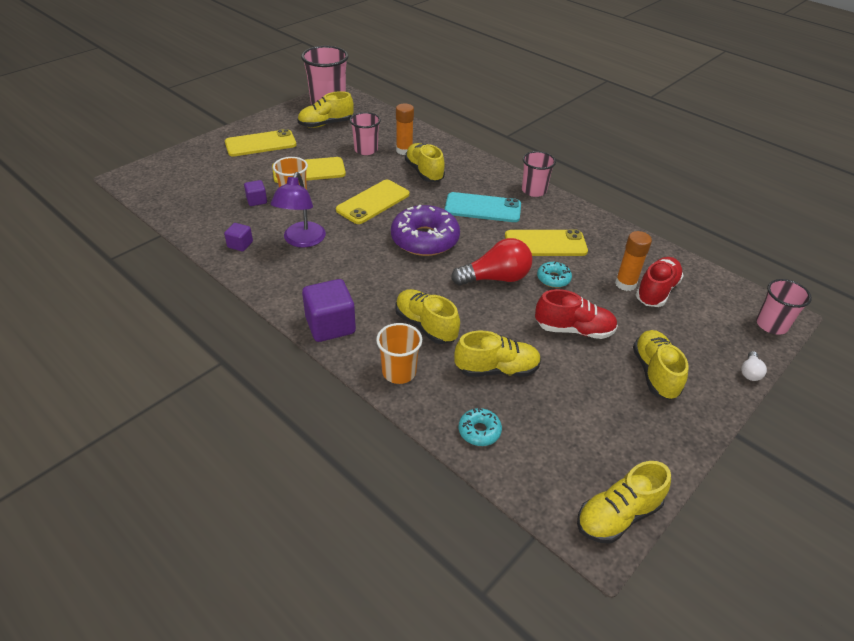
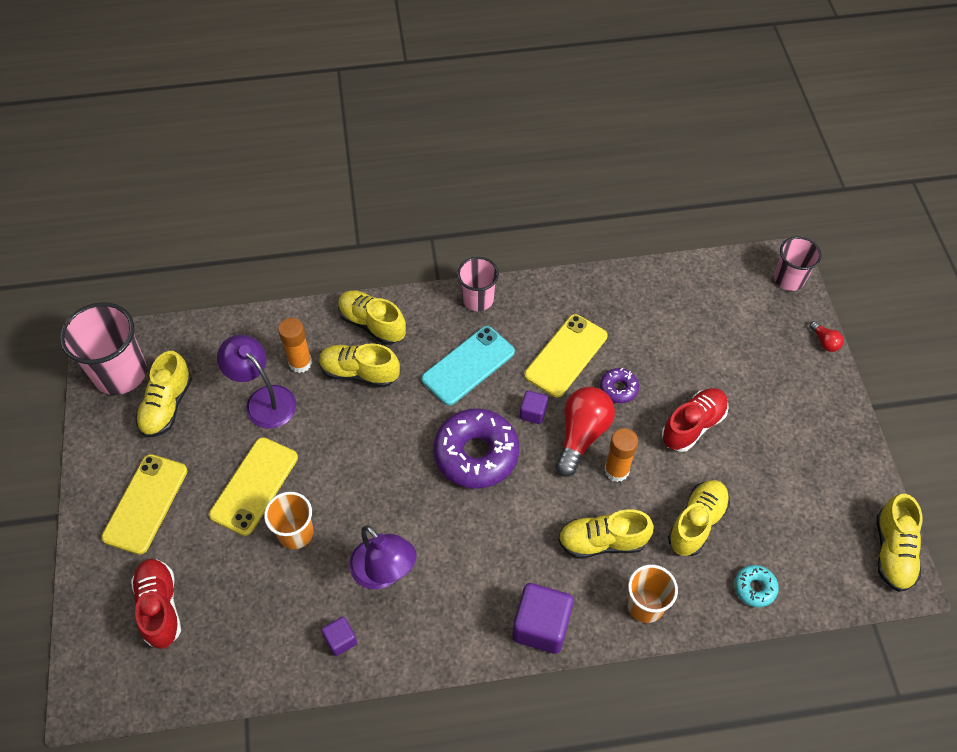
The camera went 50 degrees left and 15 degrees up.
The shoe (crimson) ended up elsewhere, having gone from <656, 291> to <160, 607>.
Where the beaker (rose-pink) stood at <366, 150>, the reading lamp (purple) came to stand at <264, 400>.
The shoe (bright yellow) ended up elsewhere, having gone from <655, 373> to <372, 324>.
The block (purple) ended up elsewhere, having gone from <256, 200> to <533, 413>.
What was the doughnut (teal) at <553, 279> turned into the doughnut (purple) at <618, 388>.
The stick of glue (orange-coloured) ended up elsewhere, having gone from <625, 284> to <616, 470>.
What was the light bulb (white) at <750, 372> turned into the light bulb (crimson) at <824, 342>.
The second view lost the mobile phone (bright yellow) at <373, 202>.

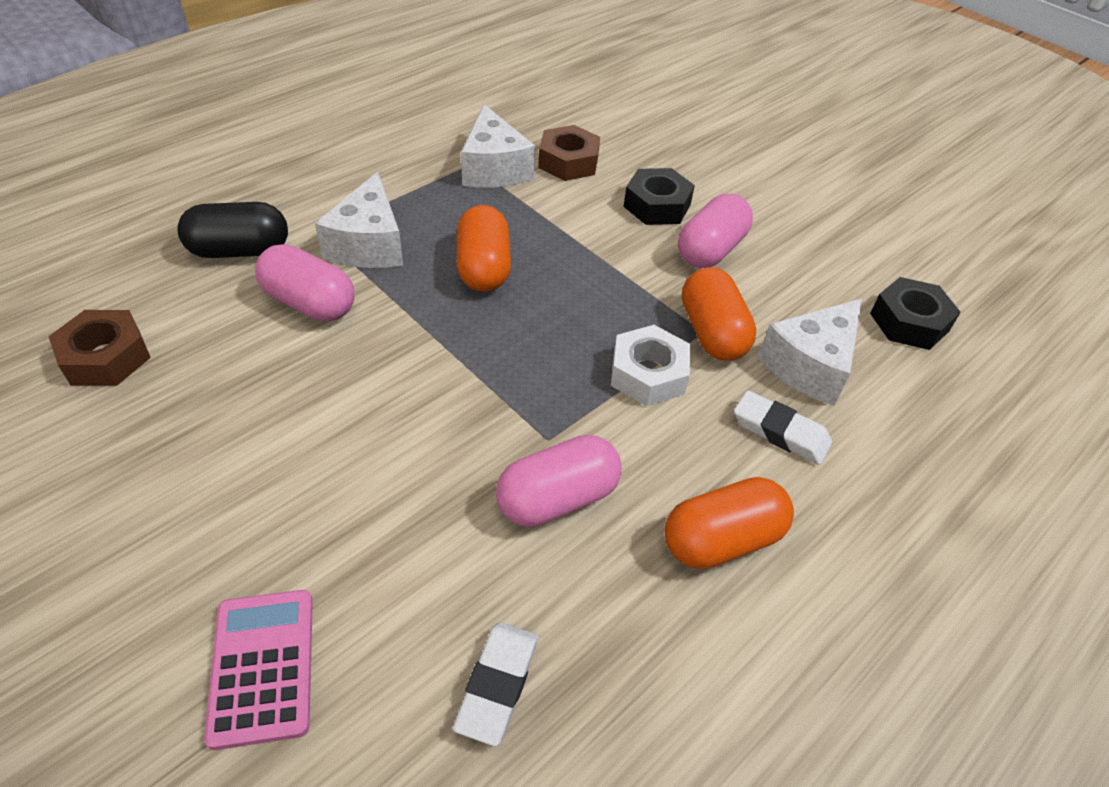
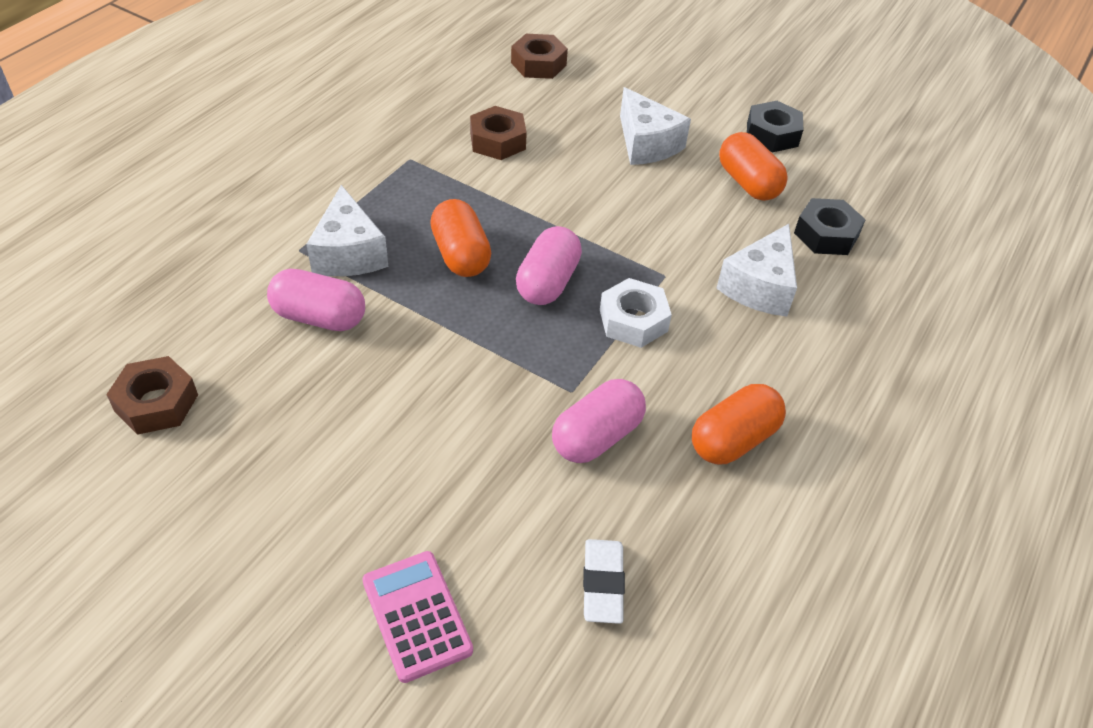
The camera went 15 degrees left and 0 degrees up.
The second view gained the hex nut (brown) at <538, 64>.
The capsule (rose-pink) ended up elsewhere, having gone from <710, 250> to <548, 282>.
The cheese wedge (white) ended up elsewhere, having gone from <494, 168> to <646, 144>.
The capsule (orange-coloured) ended up elsewhere, having gone from <712, 332> to <748, 183>.
The hex nut (jet-black) ended up elsewhere, having gone from <657, 205> to <772, 134>.
The second view lost the capsule (jet-black) at <240, 251>.
The second view lost the gum eraser (white) at <780, 432>.

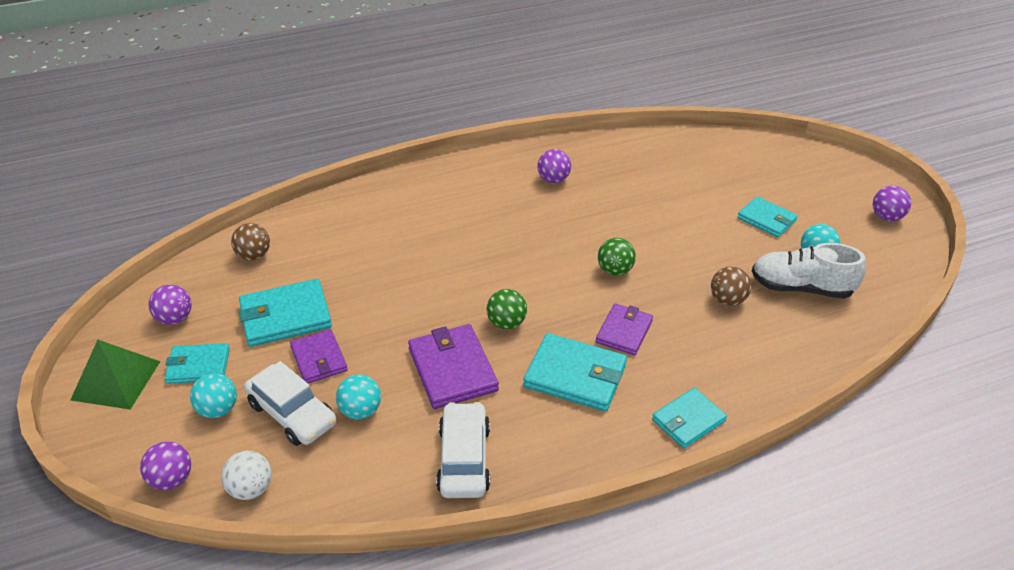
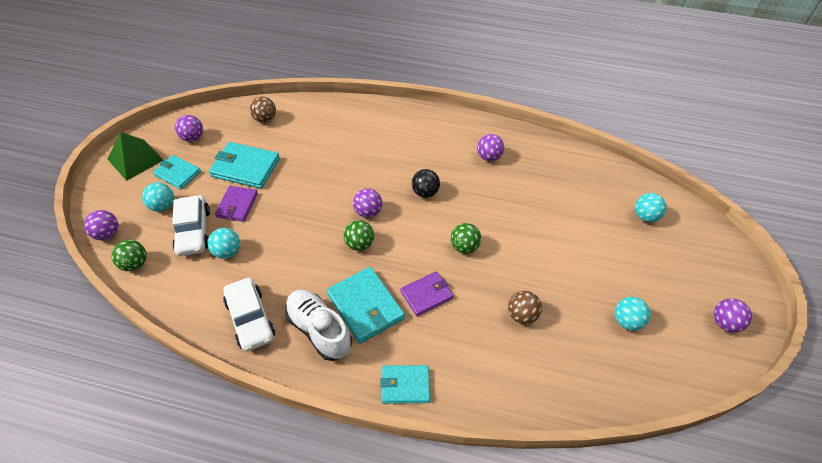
The camera went 35 degrees right and 10 degrees up.
What was the play ball (white) at <251, 489> turned into the play ball (emerald) at <135, 264>.
The automobile (white) at <464, 459> ended up facing another way, 120 degrees clockwise from before.
The shoe (white) ended up elsewhere, having gone from <801, 288> to <319, 330>.
The second view gained the play ball (purple) at <368, 212>.
The second view gained the play ball (jet-black) at <425, 192>.
The second view gained the play ball (teal) at <645, 216>.
The second view lost the wallet (purple) at <452, 369>.
The second view lost the wallet (teal) at <766, 219>.

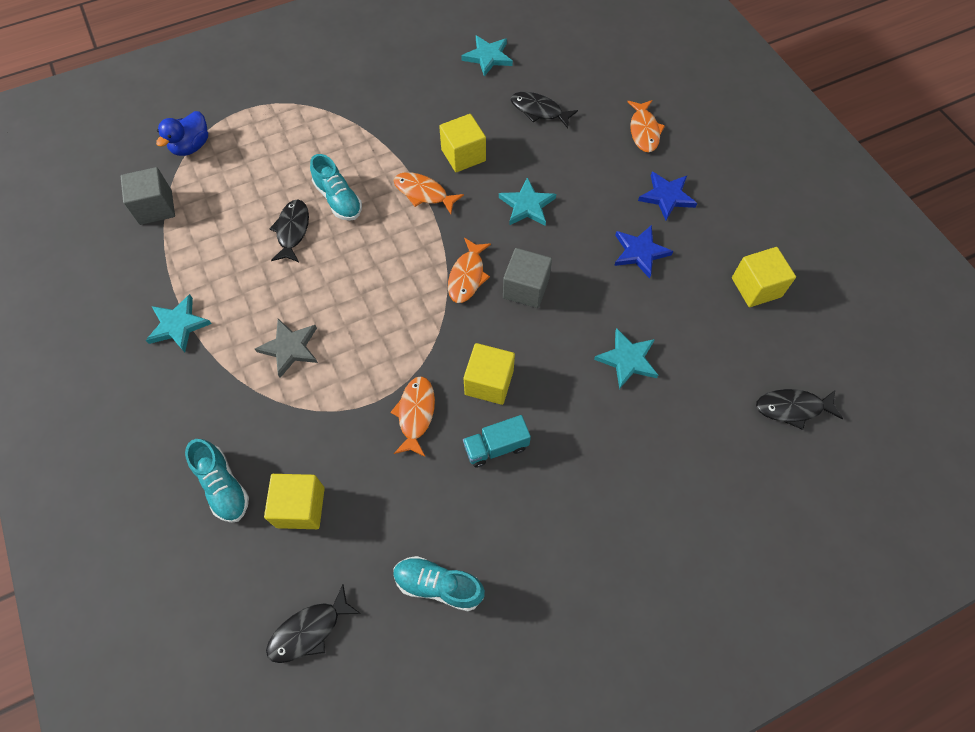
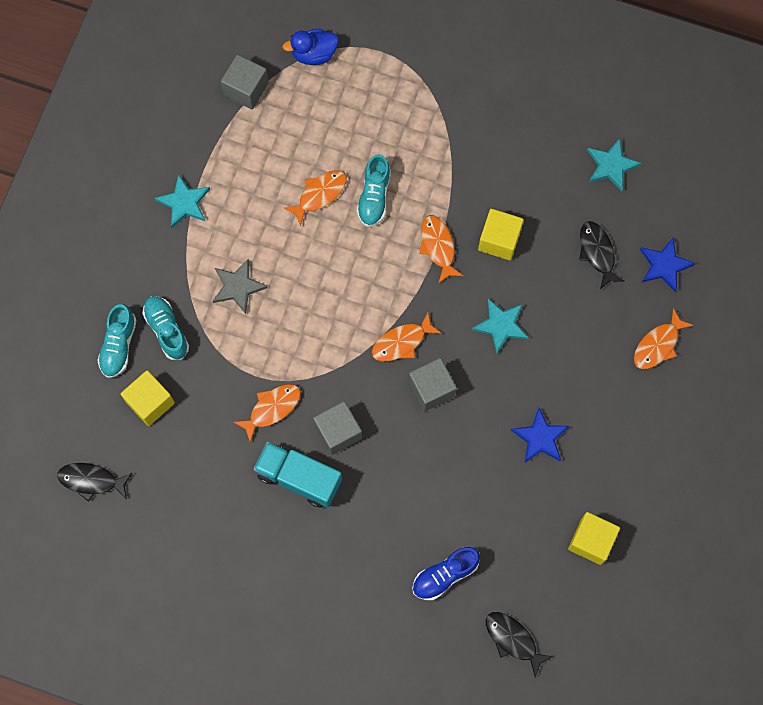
The camera went 45 degrees right and 10 degrees up.
The shoe (teal) ended up elsewhere, having gone from <438, 585> to <167, 330>.
The size of the lorry (teal) at <496, 447> changed by a factor of 1.54.
What was the fish figure (jet-black) at <292, 231> turned into the fish figure (orange-coloured) at <319, 194>.
What was the block (bright yellow) at <489, 382> turned into the block (grey) at <338, 432>.
The second view gained the shoe (cobalt) at <445, 575>.
The star shape (cobalt) ended up elsewhere, having gone from <667, 196> to <664, 265>.
The second view lost the star shape (teal) at <627, 359>.

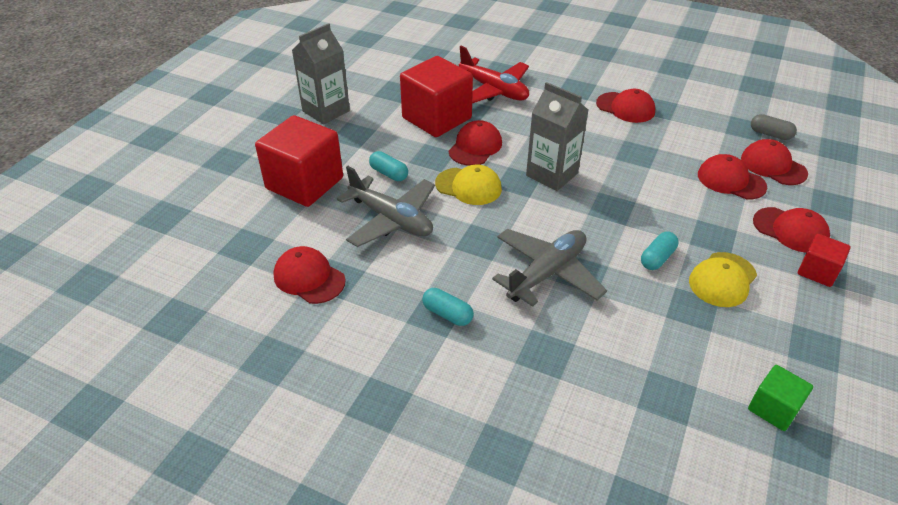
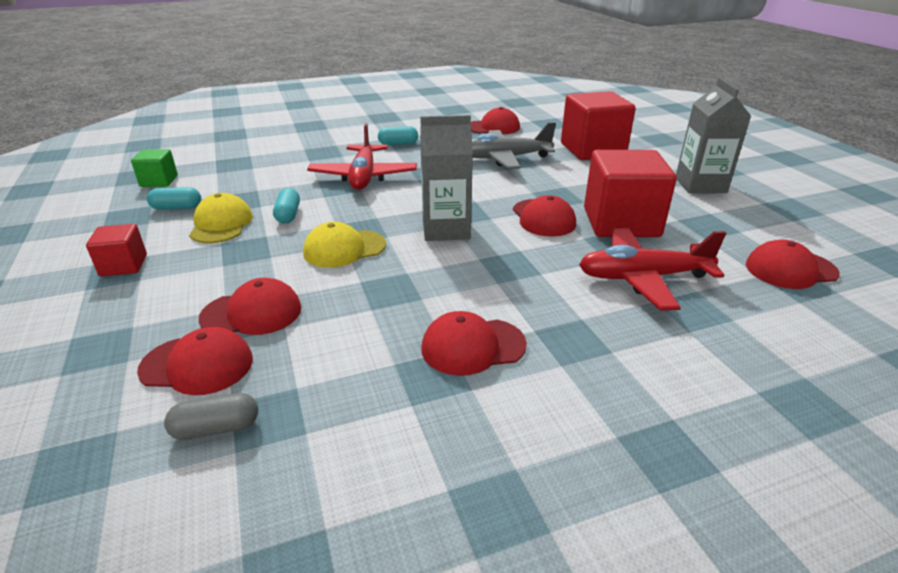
The camera went 135 degrees right and 10 degrees down.
The capsule (teal) ended up elsewhere, having gone from <389, 173> to <177, 208>.
The peaked cap (bright yellow) ended up elsewhere, having gone from <468, 186> to <344, 249>.
What was the toy plane (grey) at <547, 273> turned into the toy plane (crimson) at <363, 177>.
The peaked cap (crimson) ended up elsewhere, having gone from <790, 230> to <790, 269>.

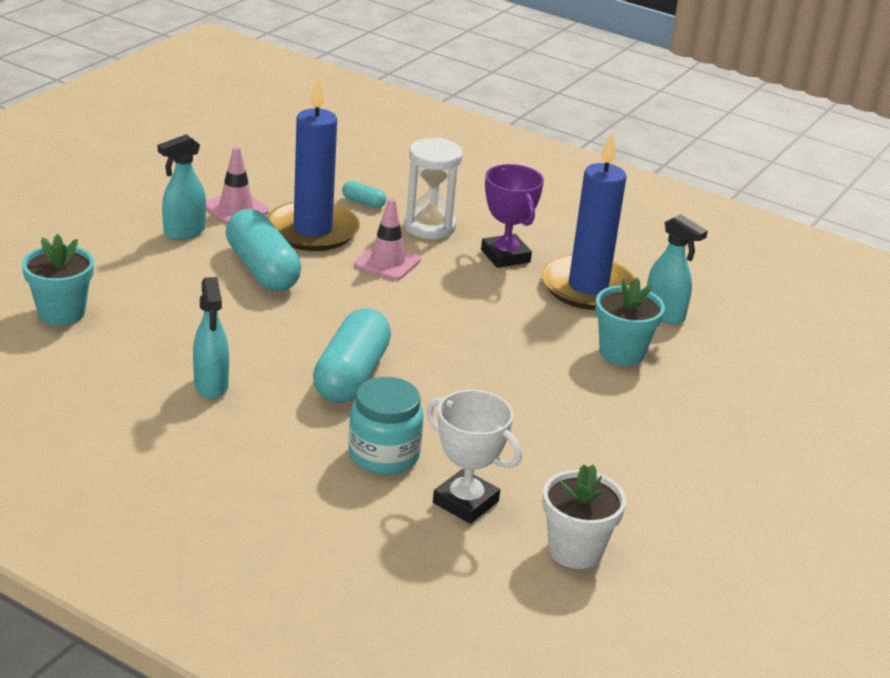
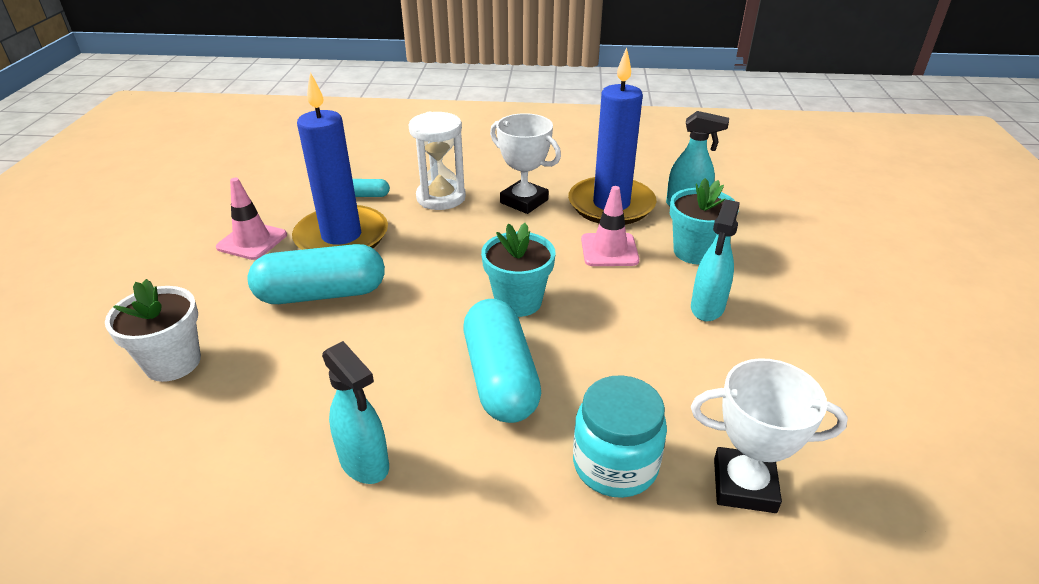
The camera went 25 degrees left and 5 degrees up.
The potted plant (white) ended up elsewhere, having gone from <575, 550> to <173, 363>.
The capsule (teal) at <262, 269> ended up facing another way, 45 degrees counterclockwise from before.
The potted plant (teal) ended up elsewhere, having gone from <61, 313> to <518, 301>.
What was the trophy (purple) at <505, 256> turned into the trophy (white) at <524, 201>.
The traffic cone (rose-pink) ended up elsewhere, having gone from <387, 262> to <609, 250>.
The spray bottle (teal) ended up elsewhere, having gone from <184, 232> to <707, 308>.

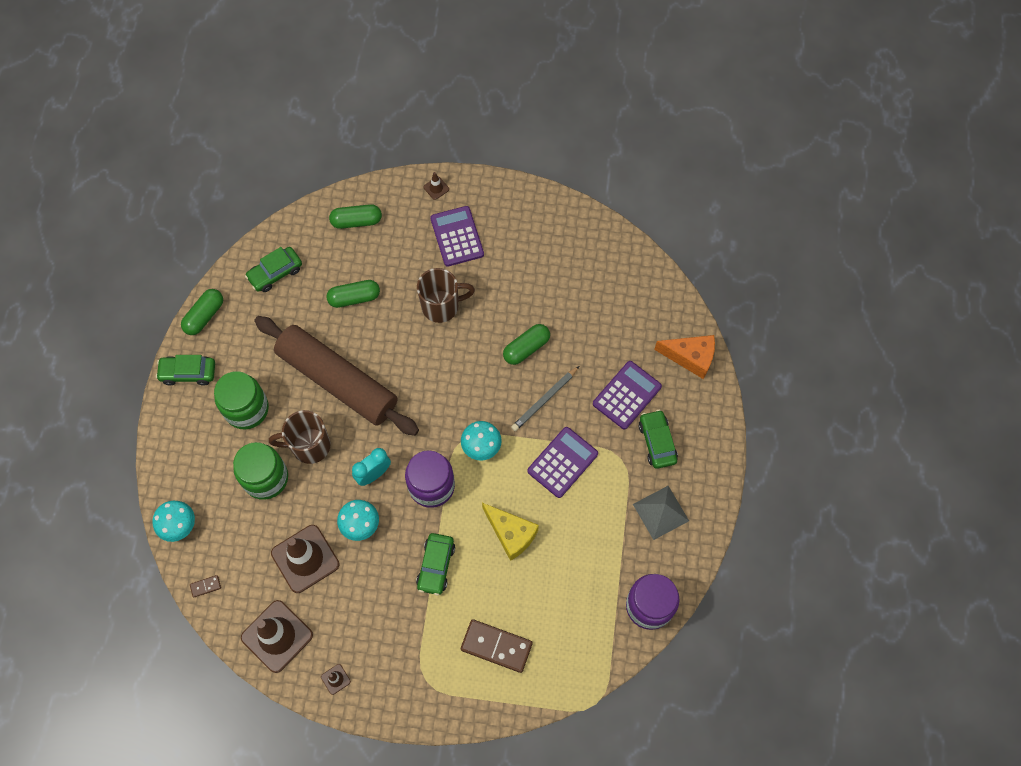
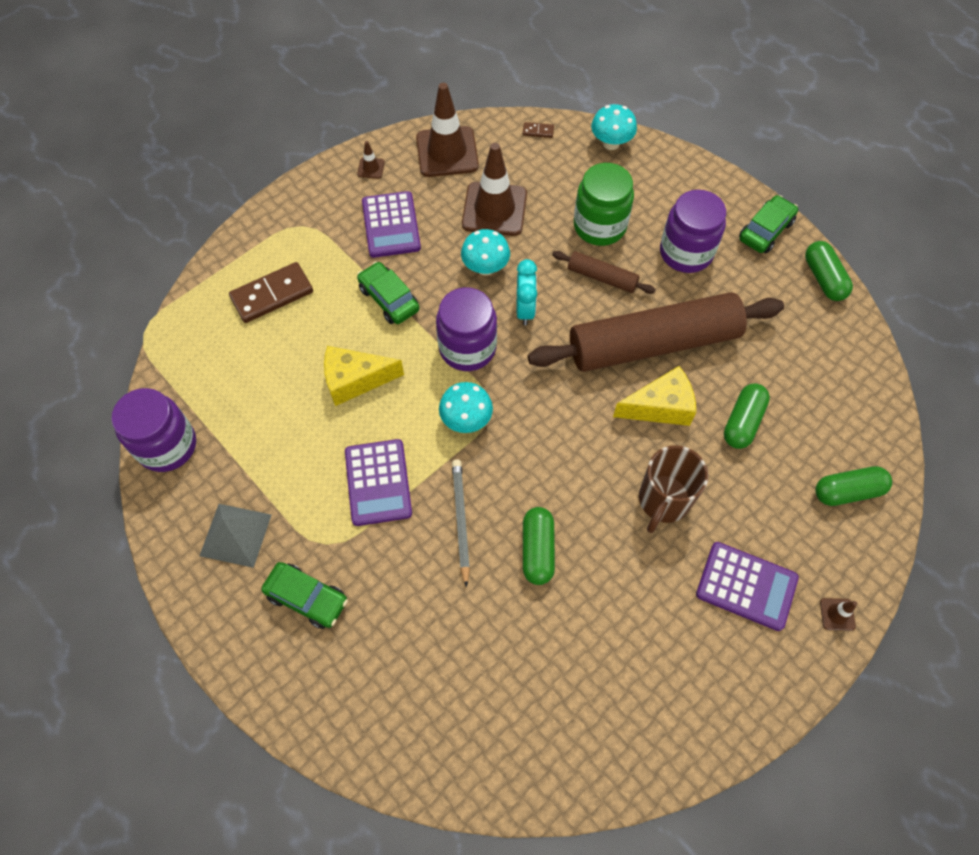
The camera went 130 degrees right and 5 degrees down.
The pocket calculator (purple) ended up elsewhere, having gone from <627, 395> to <391, 225>.
The domino piece (brown) at <205, 586> ended up facing another way, 75 degrees clockwise from before.
Where the mug (brown) stood at <309, 446>, the dough roller (brown) came to stand at <602, 277>.
The second view gained the cheese wedge (bright yellow) at <660, 407>.
What was the jam jar (emerald) at <246, 409> turned into the jam jar (purple) at <686, 252>.
The capsule (emerald) at <356, 221> ended up facing another way, 45 degrees clockwise from before.
The second view lost the automobile (emerald) at <275, 273>.
The second view lost the cheese wedge (orange-coloured) at <690, 357>.

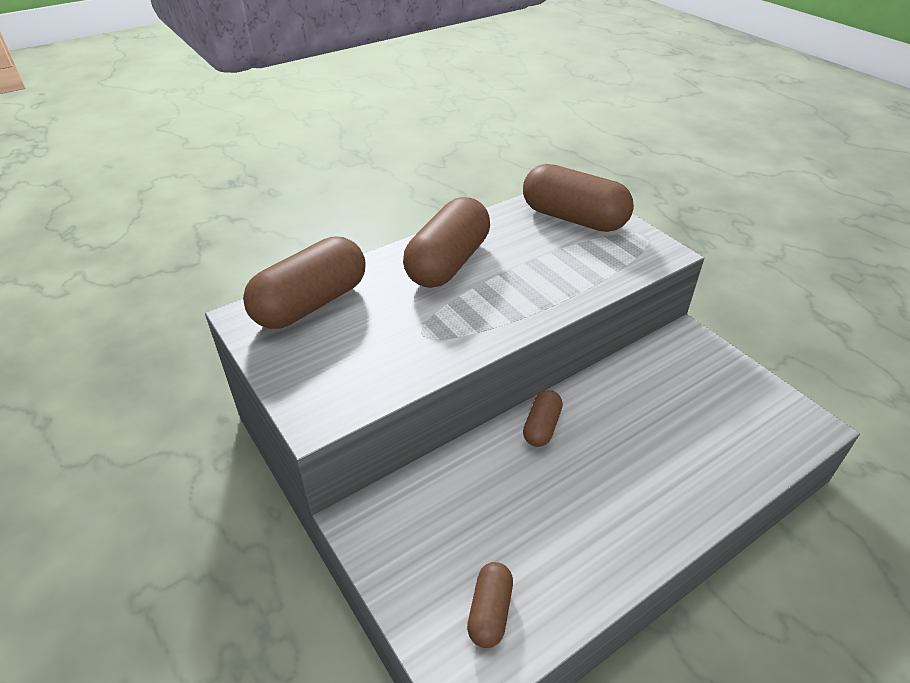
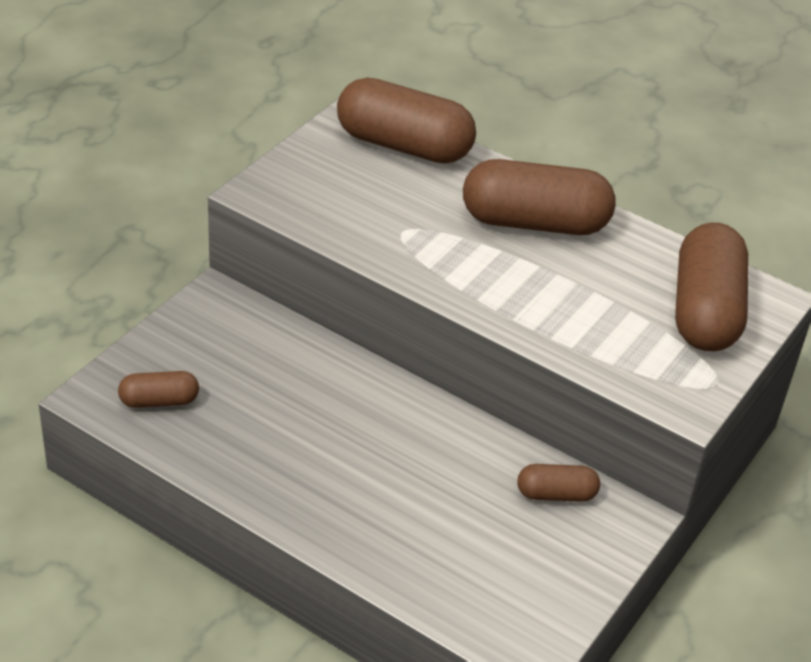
The camera went 65 degrees right and 0 degrees up.
The capsule (brown) ended up elsewhere, having gone from <541, 427> to <556, 494>.

